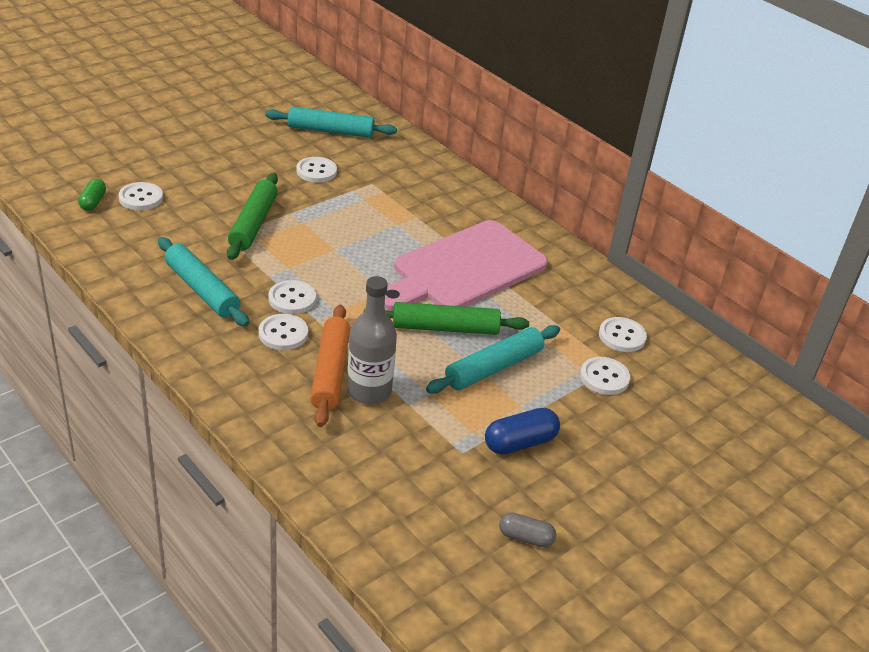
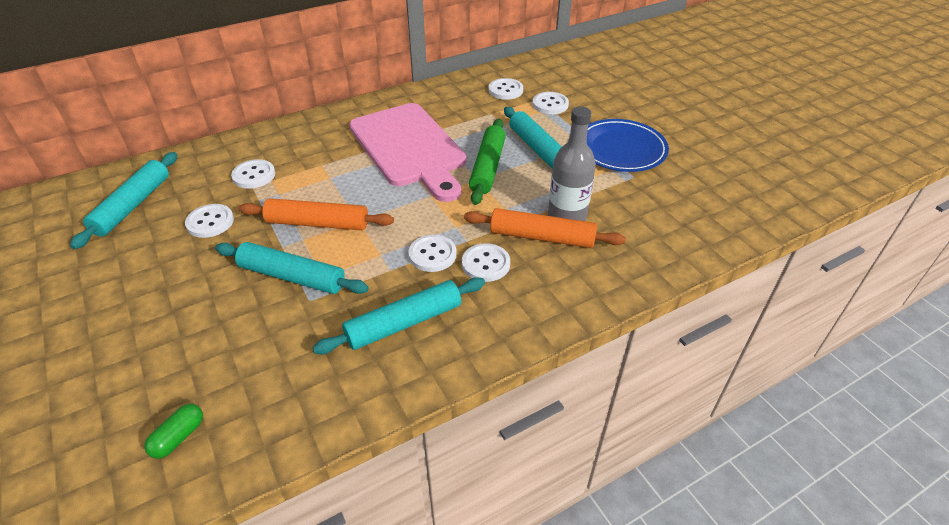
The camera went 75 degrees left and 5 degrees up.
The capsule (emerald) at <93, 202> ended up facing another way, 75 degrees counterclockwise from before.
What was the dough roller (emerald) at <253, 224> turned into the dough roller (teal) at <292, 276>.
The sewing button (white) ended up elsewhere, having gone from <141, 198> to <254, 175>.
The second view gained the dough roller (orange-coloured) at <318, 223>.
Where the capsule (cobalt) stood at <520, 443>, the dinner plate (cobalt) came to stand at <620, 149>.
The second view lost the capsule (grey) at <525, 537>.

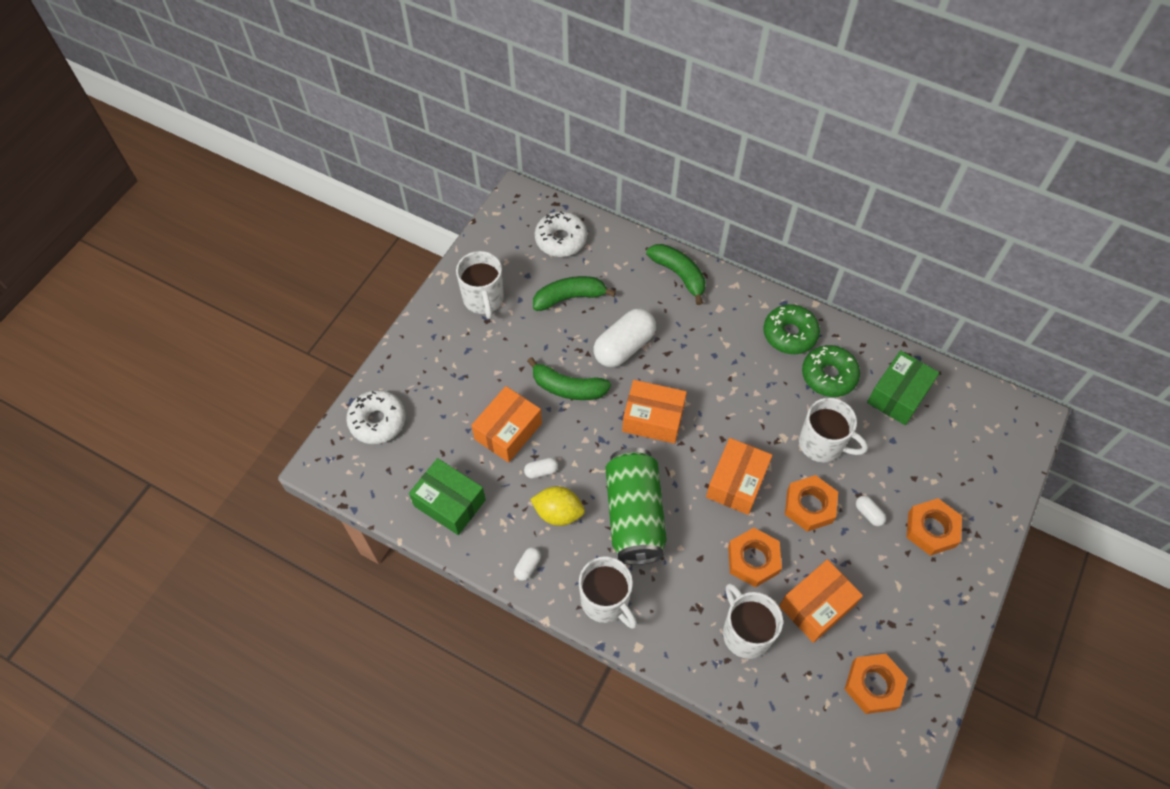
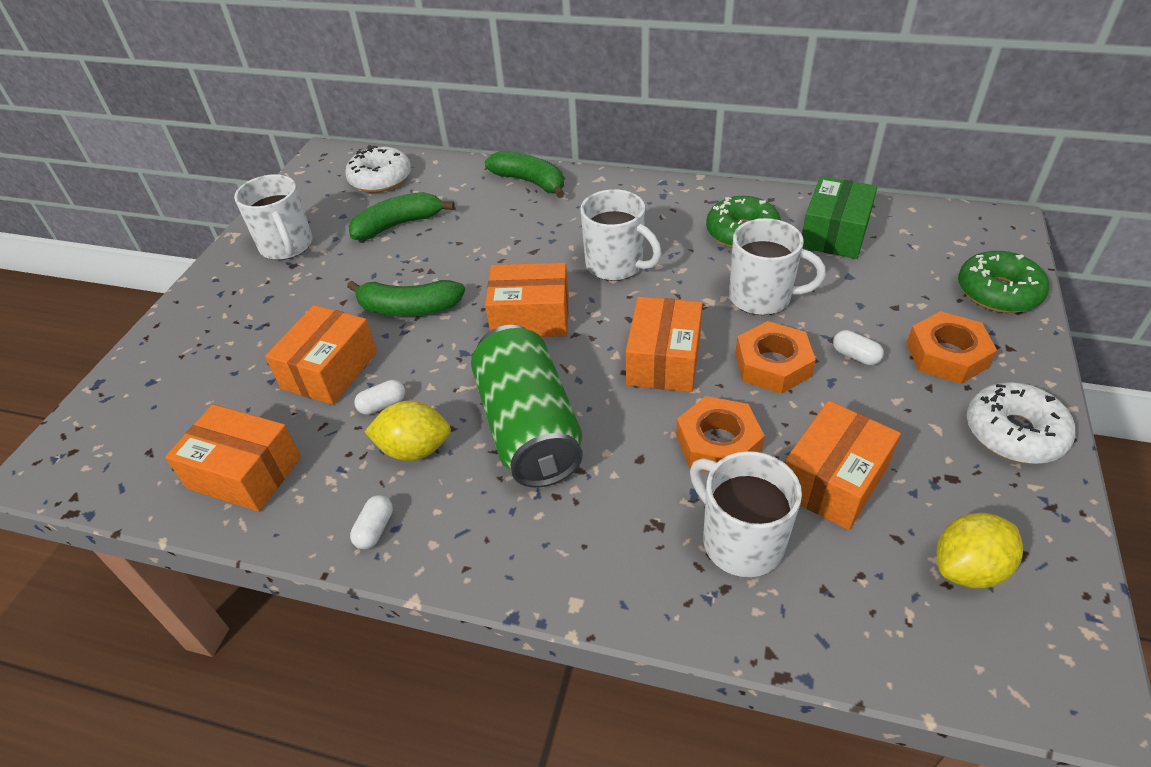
The camera went 10 degrees left and 15 degrees down.
What was the box (emerald) at <449, 503> turned into the box (orange-coloured) at <245, 472>.
The mug (white) ended up elsewhere, having gone from <605, 601> to <616, 265>.
Where the hex nut (orange-coloured) stood at <873, 685>, the citrus fruit (bright yellow) came to stand at <968, 568>.
The doughnut (emerald) ended up elsewhere, having gone from <789, 334> to <998, 292>.
The doughnut (white) ended up elsewhere, having gone from <377, 421> to <1014, 433>.
The second view lost the capsule (white) at <624, 346>.

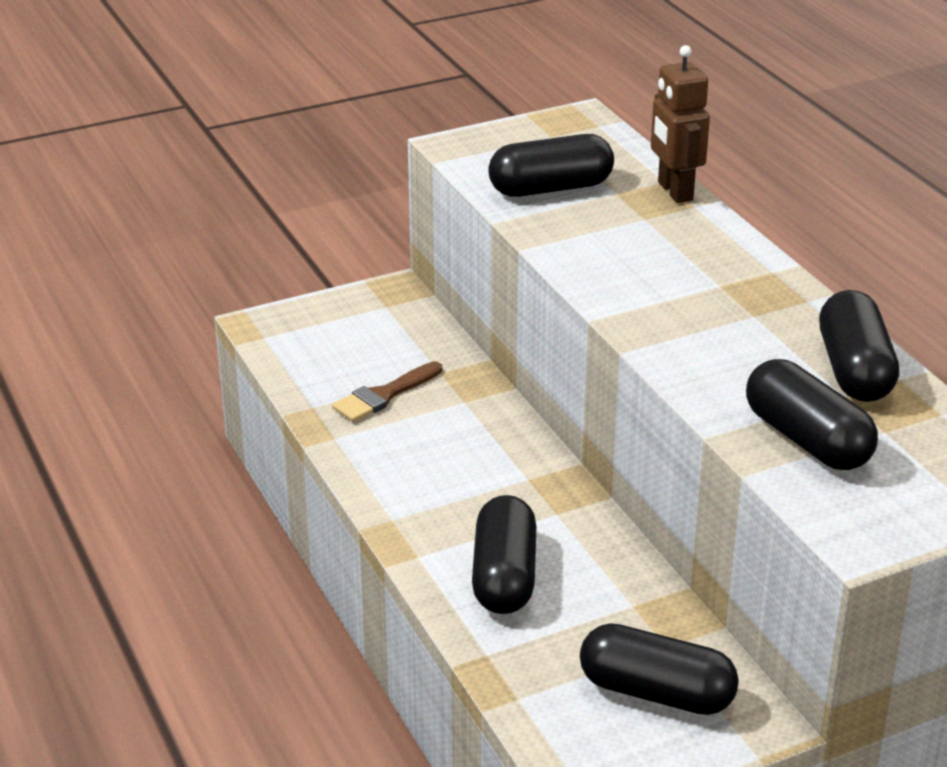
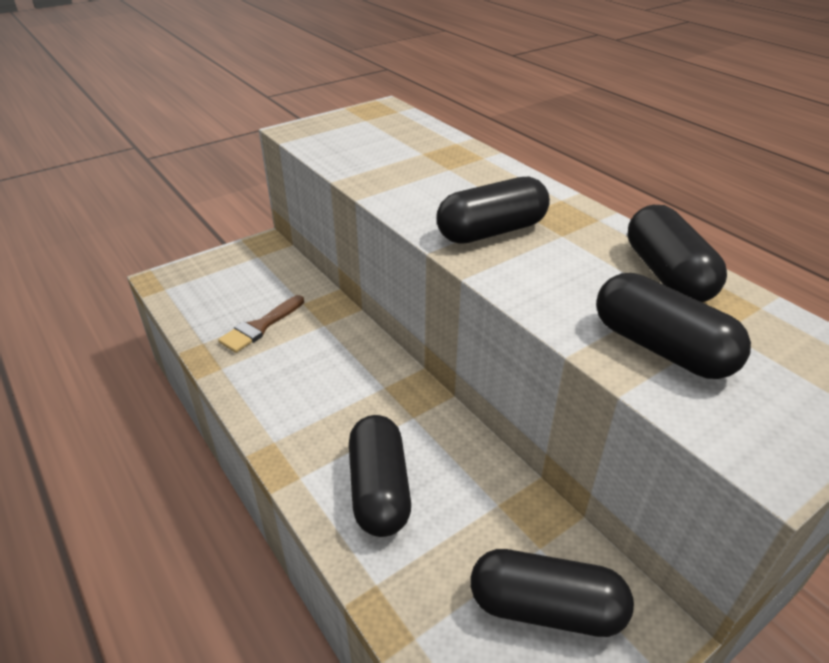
The camera went 10 degrees left and 5 degrees up.
The capsule (jet-black) ended up elsewhere, having gone from <550, 188> to <491, 231>.
The second view lost the robot figure (brown) at <674, 191>.

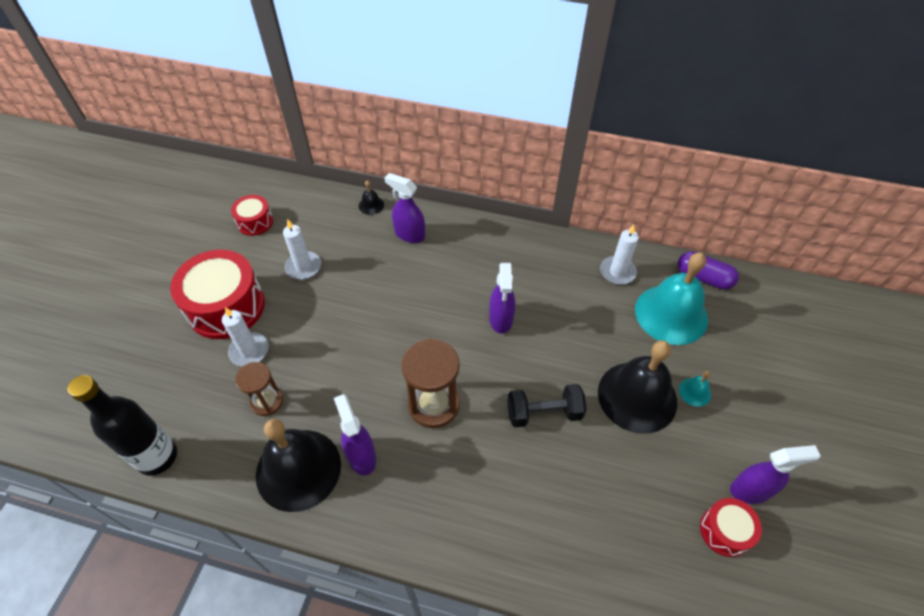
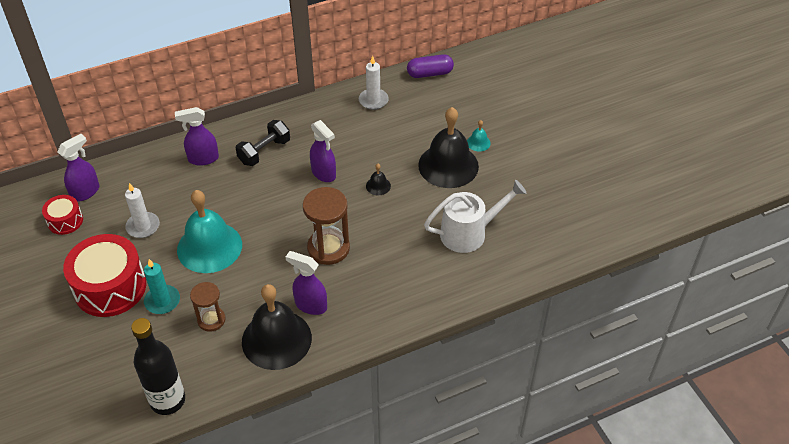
The camera went 40 degrees left and 5 degrees down.
The spray bottle (purple) ended up elsewhere, having gone from <751, 490> to <85, 192>.
What was the candle (white) at <249, 351> turned into the candle (teal) at <162, 301>.
The school bell (teal) ended up elsewhere, having gone from <671, 314> to <209, 247>.
The hand weight (jet-black) ended up elsewhere, having gone from <544, 413> to <264, 152>.
The school bell (jet-black) ended up elsewhere, having gone from <371, 205> to <378, 186>.
The second view gained the sprinkling can (white) at <469, 233>.
The second view lost the drum (crimson) at <725, 531>.

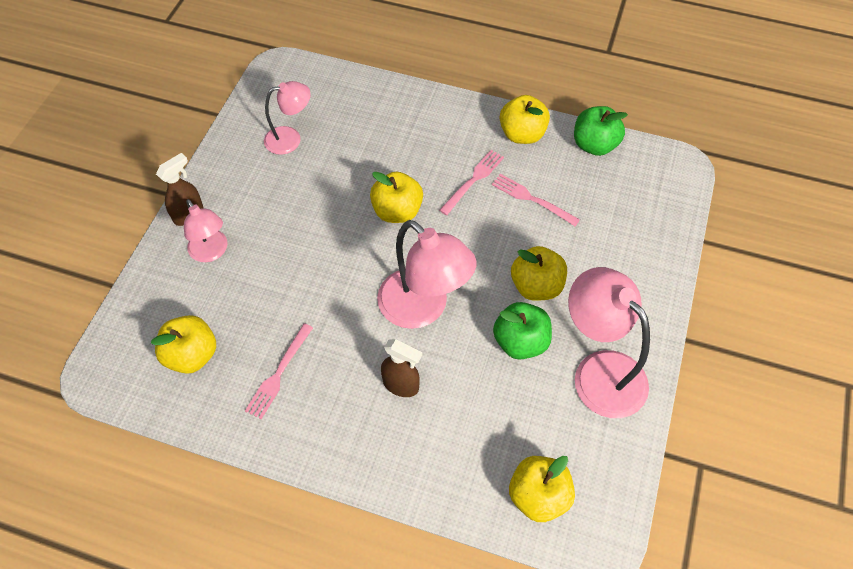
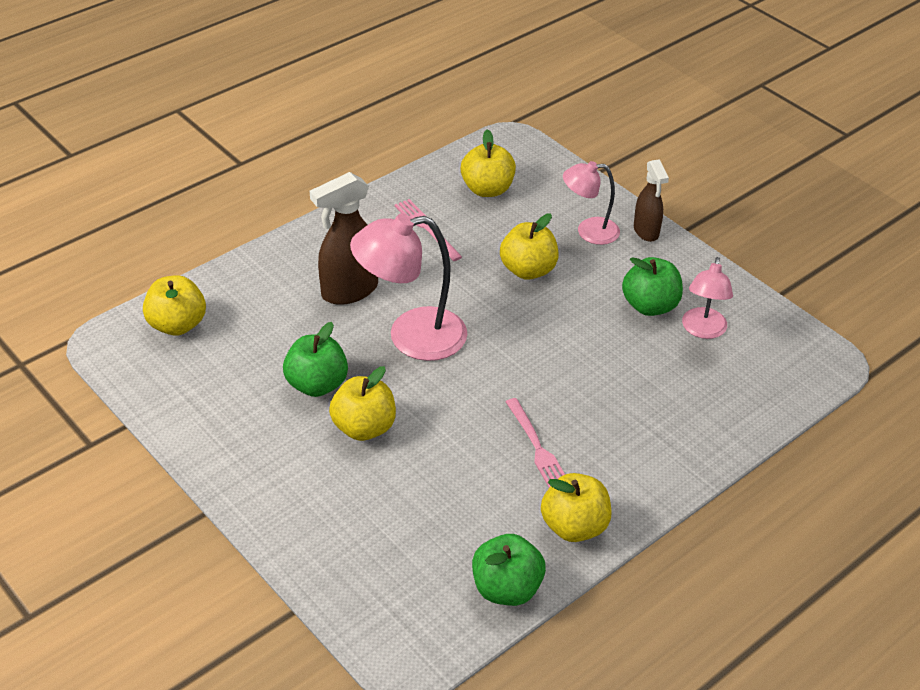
The camera went 120 degrees right and 15 degrees down.
The size of the spray bottle (brown) at <401, 385> changed by a factor of 1.58.
The toy apple (bright yellow) ended up elsewhere, having gone from <397, 211> to <528, 270>.
The second view gained the toy apple (emerald) at <650, 306>.
The second view lost the table fork (rose-pink) at <532, 199>.
The second view lost the reading lamp (rose-pink) at <599, 371>.

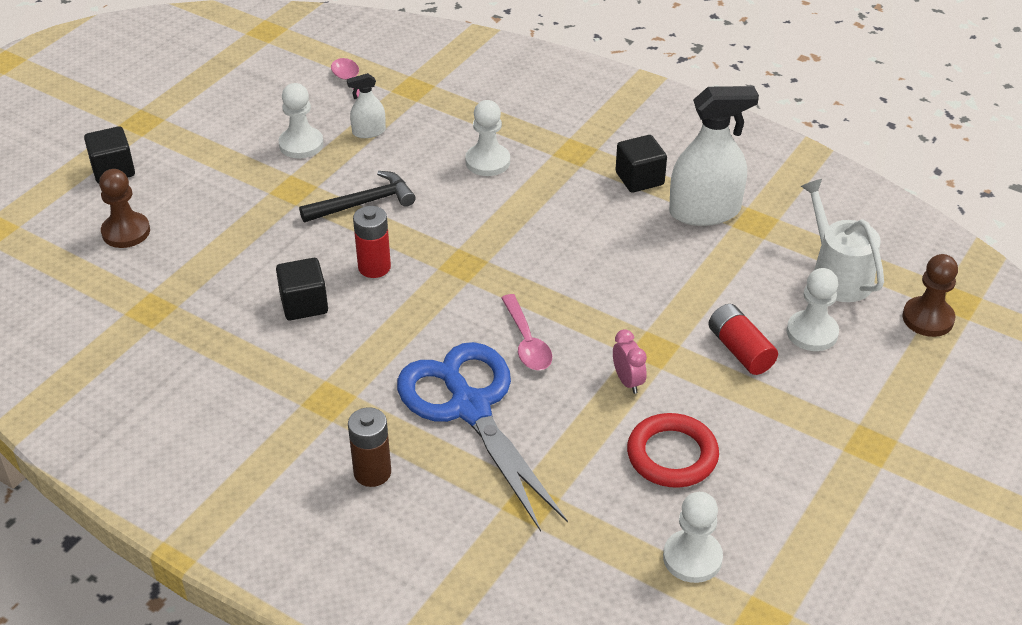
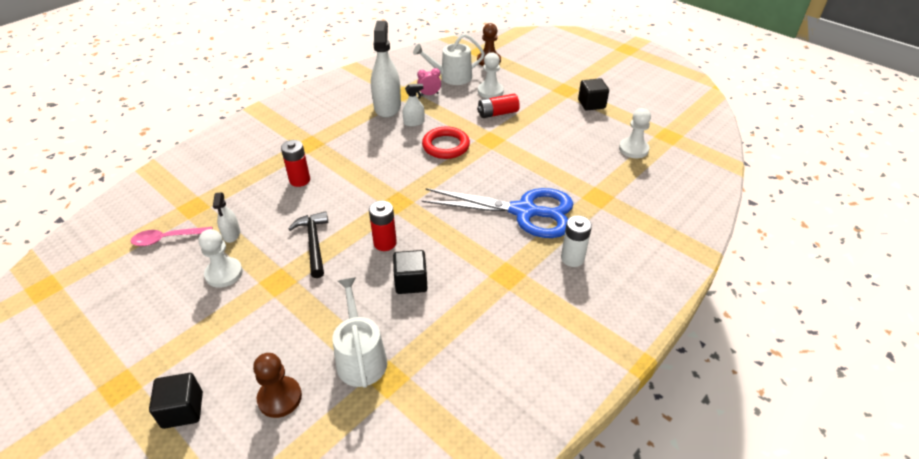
The camera went 80 degrees left and 0 degrees up.
Where the pawn (white) stood at <487, 162>, the AA battery (crimson) came to stand at <299, 180>.
The second view gained the sprinkling can (white) at <360, 358>.
The second view gained the spray bottle (white) at <414, 122>.
The alarm clock (rose-pink) ended up elsewhere, having gone from <628, 381> to <429, 94>.
The hoop (crimson) ended up elsewhere, having gone from <672, 455> to <446, 146>.
The shears (cobalt) at <470, 408> ended up facing another way, 150 degrees counterclockwise from before.
What was the AA battery (brown) at <372, 472> turned into the AA battery (white) at <572, 258>.
The block (jet-black) ended up elsewhere, having gone from <639, 178> to <591, 104>.
The second view lost the teaspoon (rose-pink) at <527, 342>.

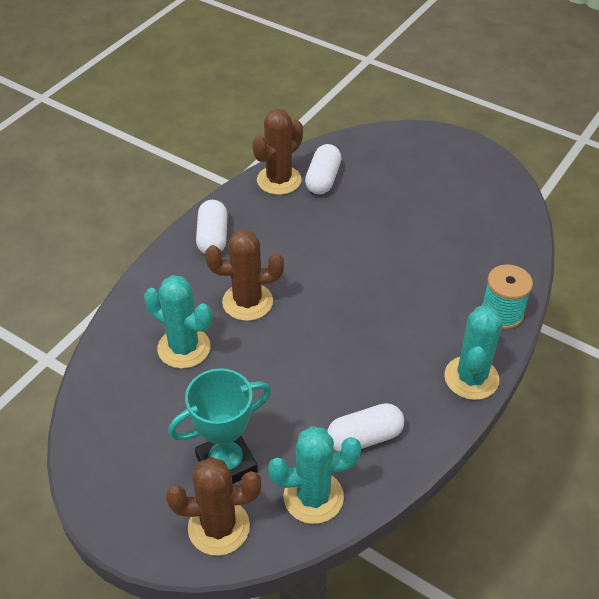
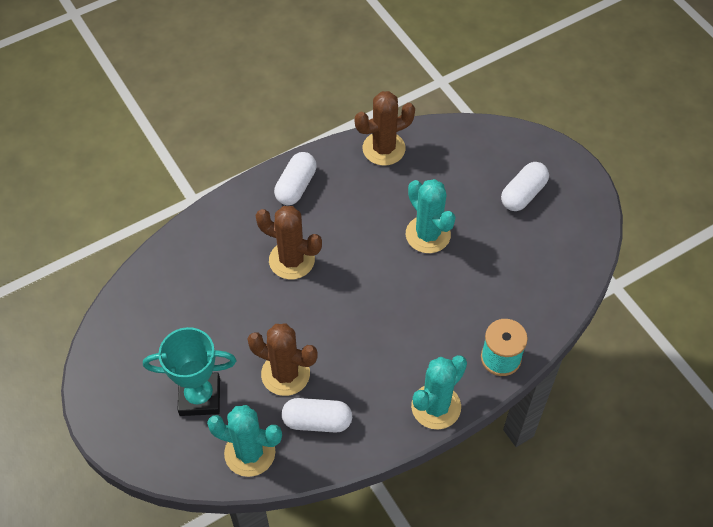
The camera went 25 degrees right and 10 degrees up.
The prickly plant (brown) ended up elsewhere, having gone from <219, 527> to <285, 374>.
The prickly plant (teal) ended up elsewhere, having gone from <184, 348> to <428, 234>.
The capsule (white) ended up elsewhere, having gone from <323, 179> to <523, 194>.

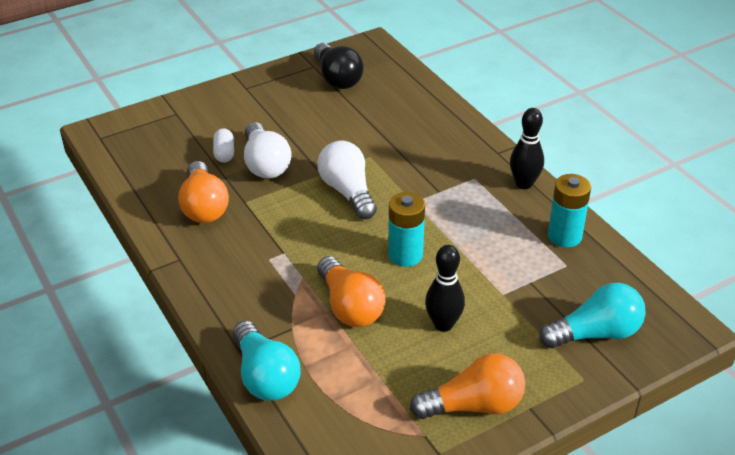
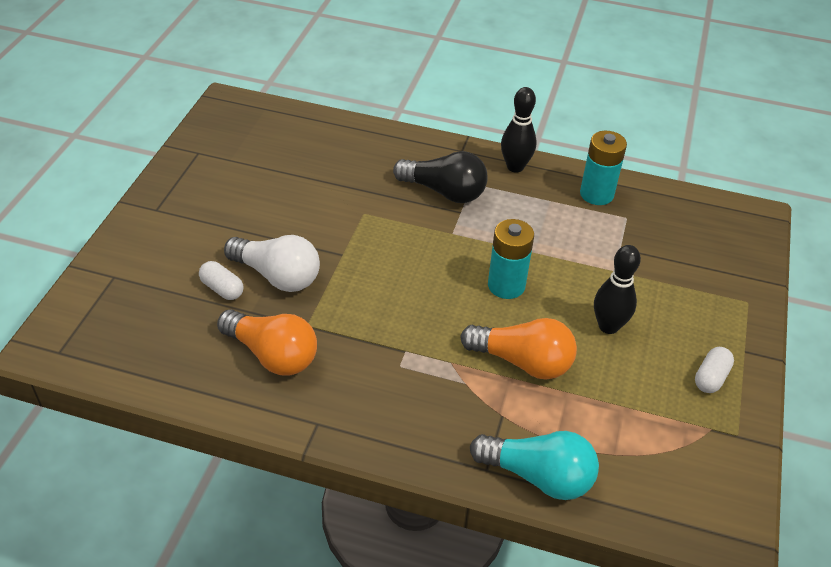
The camera went 45 degrees left and 5 degrees up.
The light bulb (jet-black) ended up elsewhere, having gone from <337, 78> to <444, 192>.
Where the light bulb (orange-coloured) stood at <474, 405>, the capsule (white) came to stand at <711, 378>.
The second view lost the light bulb (white) at <348, 192>.
The second view lost the light bulb (teal) at <595, 333>.

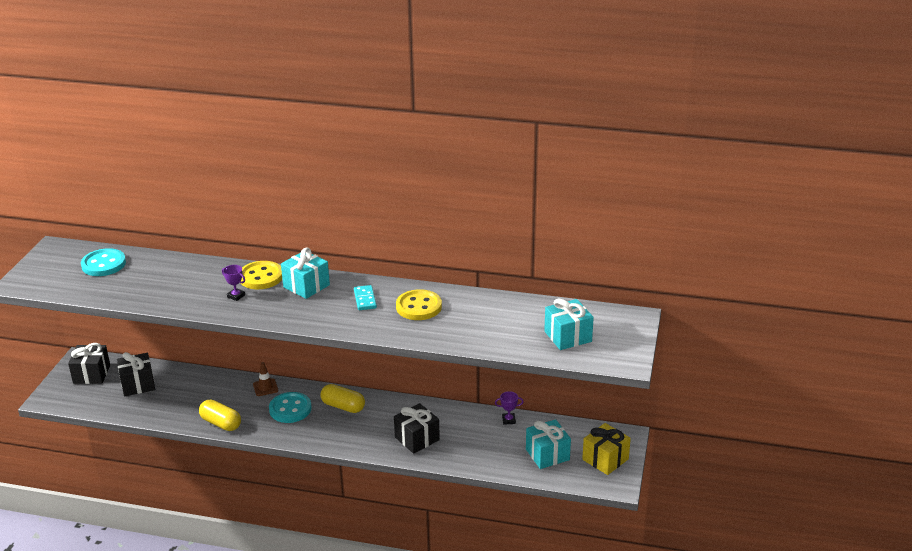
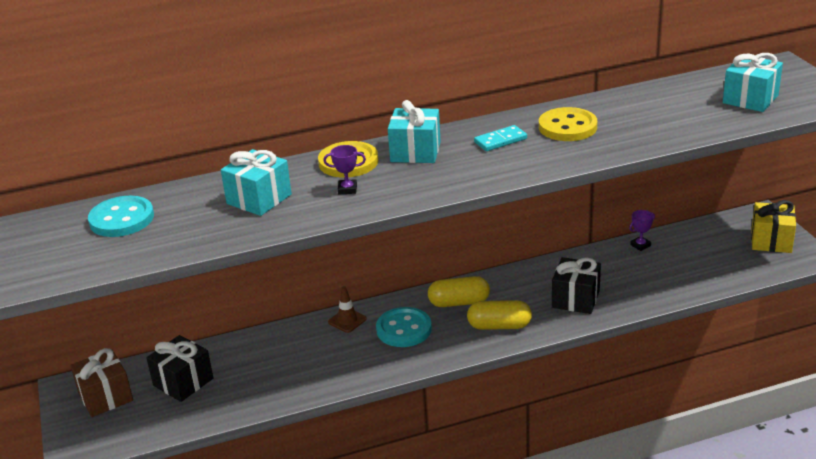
The camera went 30 degrees left and 0 degrees up.
What was the wrapped gift (jet-black) at <91, 374> turned into the wrapped gift (brown) at <105, 397>.
The wrapped gift (teal) ended up elsewhere, having gone from <547, 454> to <259, 199>.
The capsule (bright yellow) ended up elsewhere, having gone from <221, 423> to <499, 326>.
The domino piece (teal) at <365, 299> ended up facing another way, 75 degrees counterclockwise from before.

